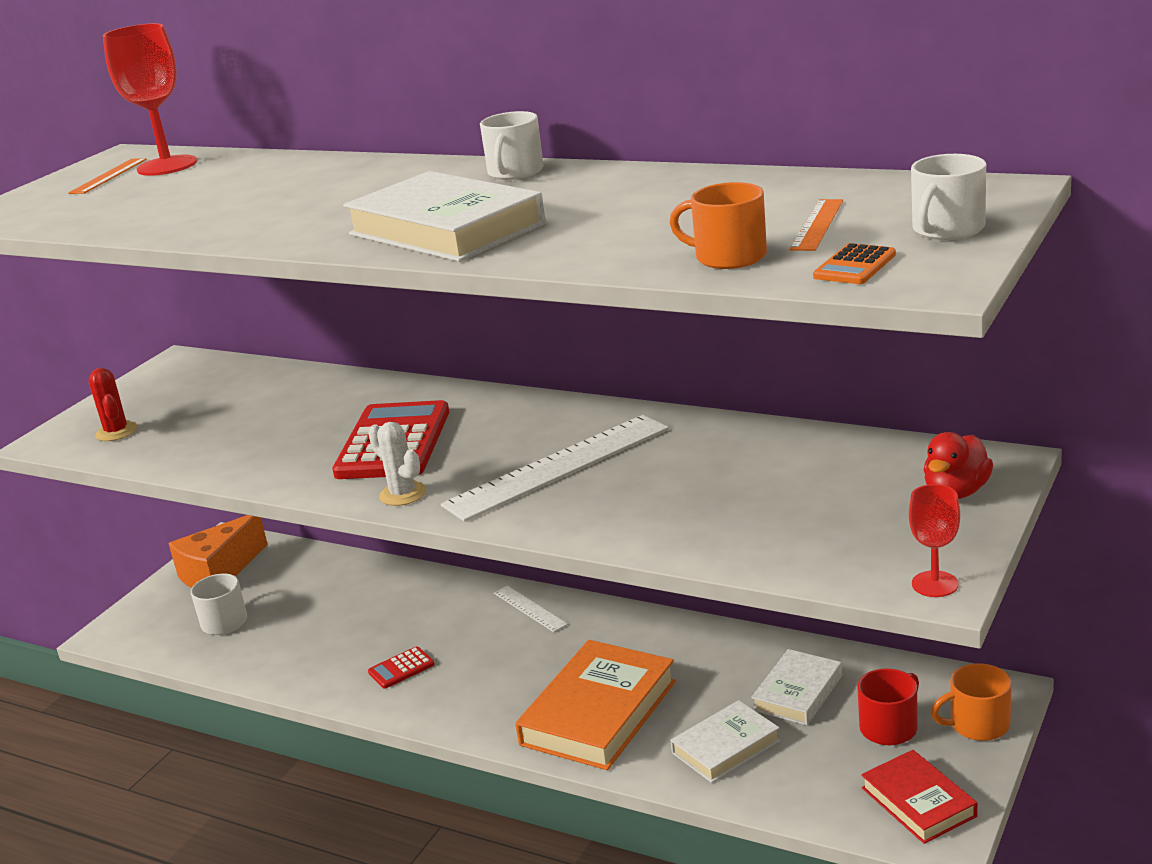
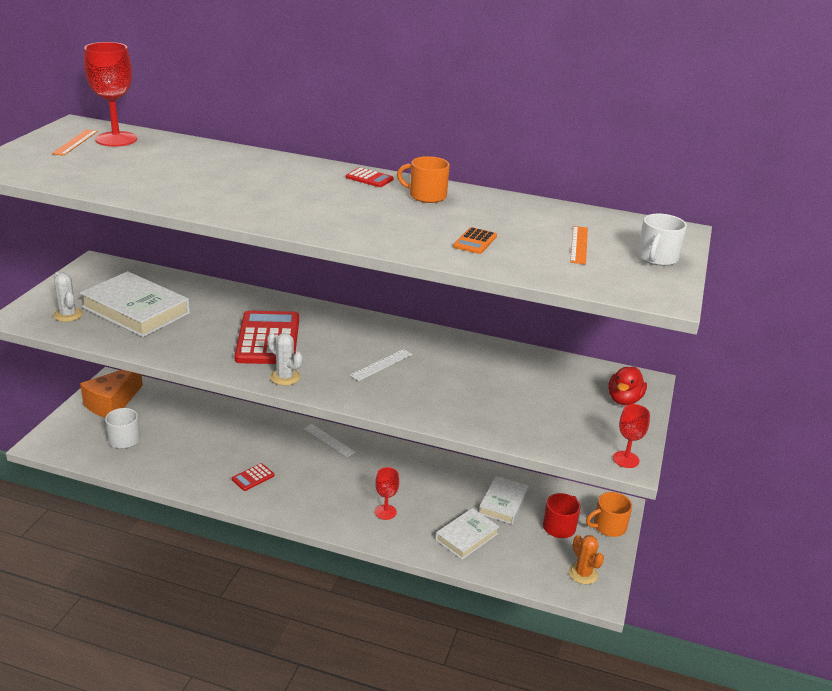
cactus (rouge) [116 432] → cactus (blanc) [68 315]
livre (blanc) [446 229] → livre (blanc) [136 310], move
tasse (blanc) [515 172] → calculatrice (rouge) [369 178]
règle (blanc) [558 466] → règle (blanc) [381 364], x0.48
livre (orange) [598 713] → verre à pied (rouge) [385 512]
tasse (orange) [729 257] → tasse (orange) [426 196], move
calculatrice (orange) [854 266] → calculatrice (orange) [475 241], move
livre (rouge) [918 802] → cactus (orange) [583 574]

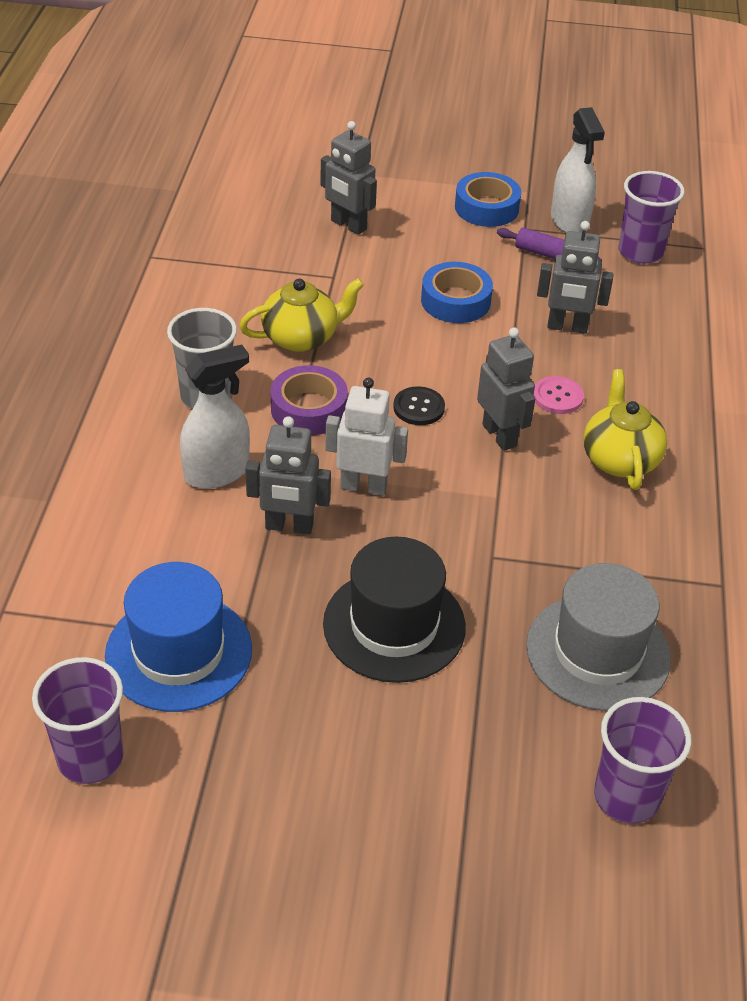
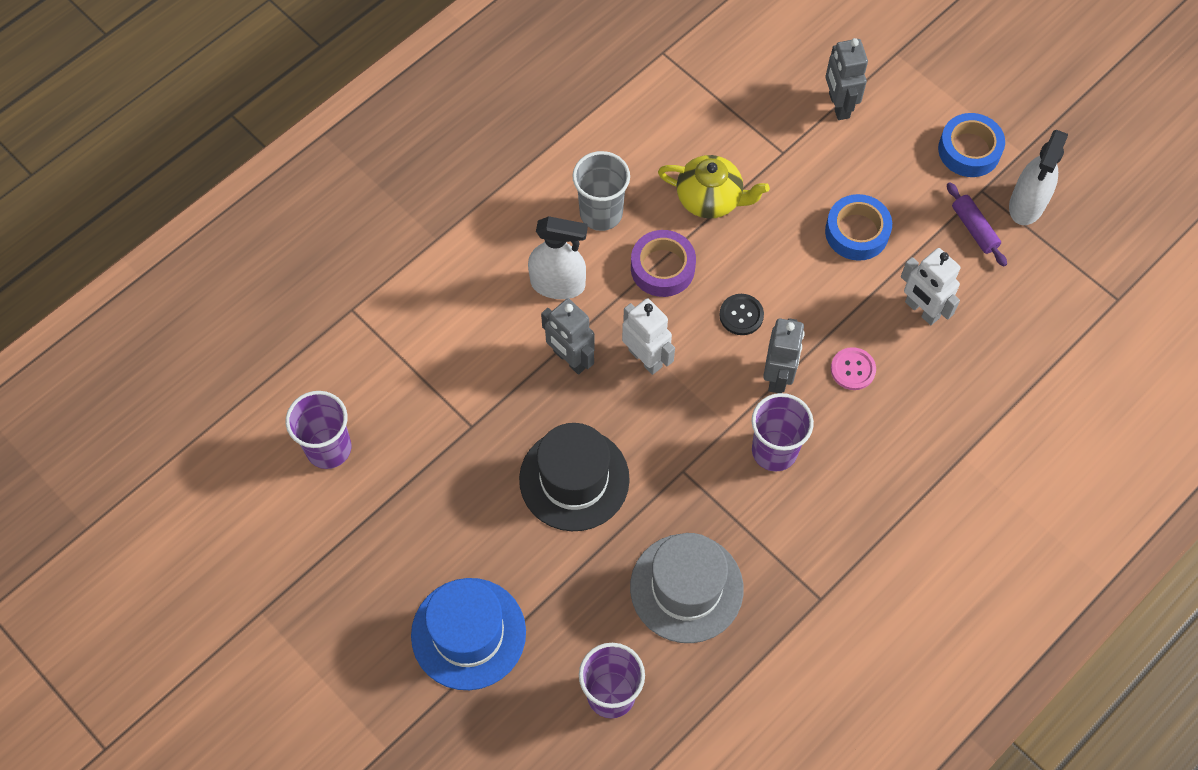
chapeau (bleu) [179 652] → chapeau (bleu) [468 633], move
gobelet (violet) [640 252] → gobelet (violet) [774 451], move
robot (gris) [567 327] → robot (blanc) [921 310]
théière (jaune) [619 459] → -

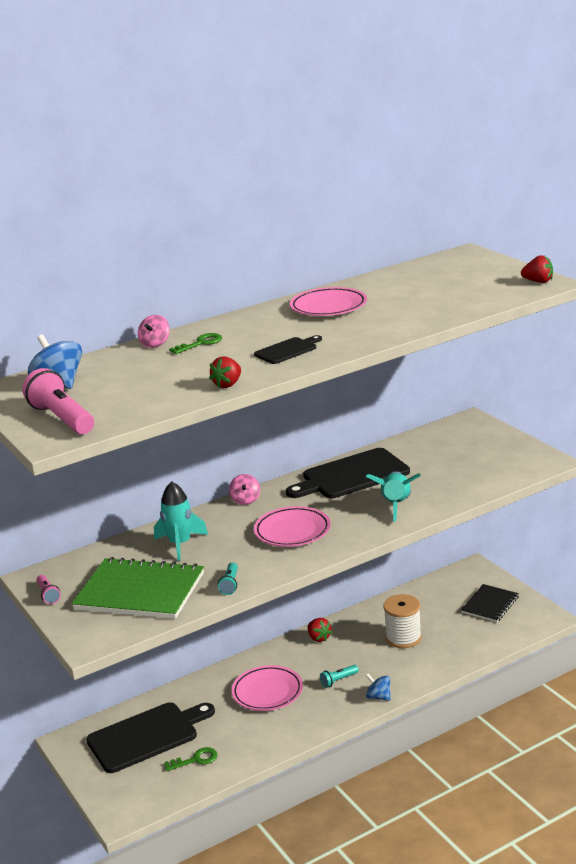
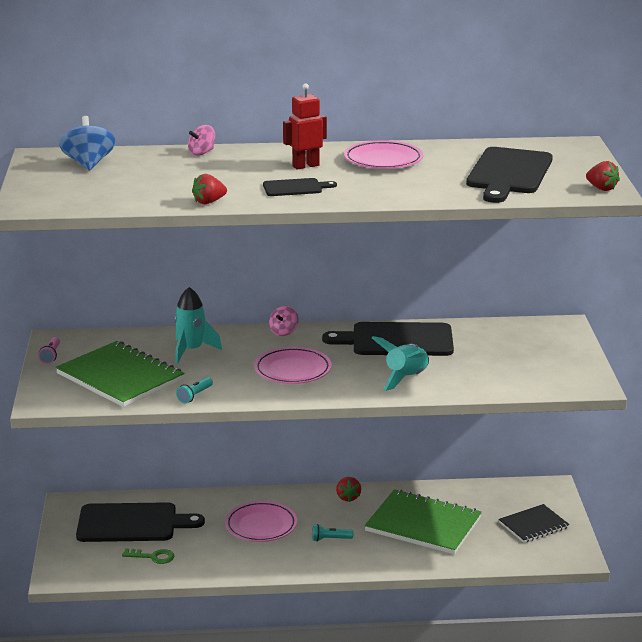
- → robot (rouge) [305 166]
bobine (blanc) [403 638] → carnet (vert) [423 525]
- → planche à découper (noir) [509 173]
lampe de poche (rose) [61 419] → -
clé (vert) [200 343] → -
toupie (bleu) [378 697] → -

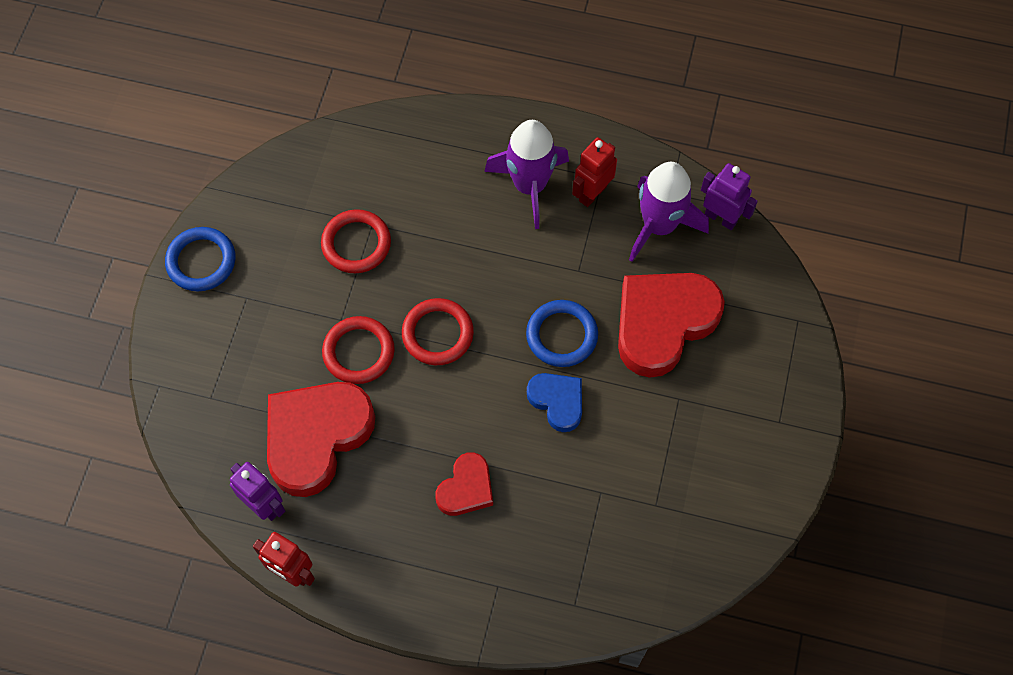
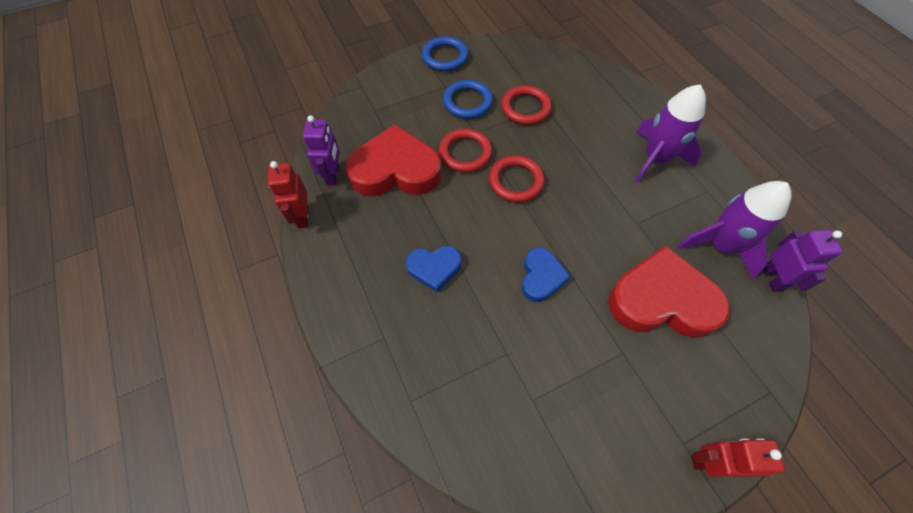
cœur (rouge) [466 488] → cœur (bleu) [434 268]
anneau (bleu) [562 335] → anneau (bleu) [467 102], move
robot (rouge) [592 193] → robot (rouge) [709 462], move

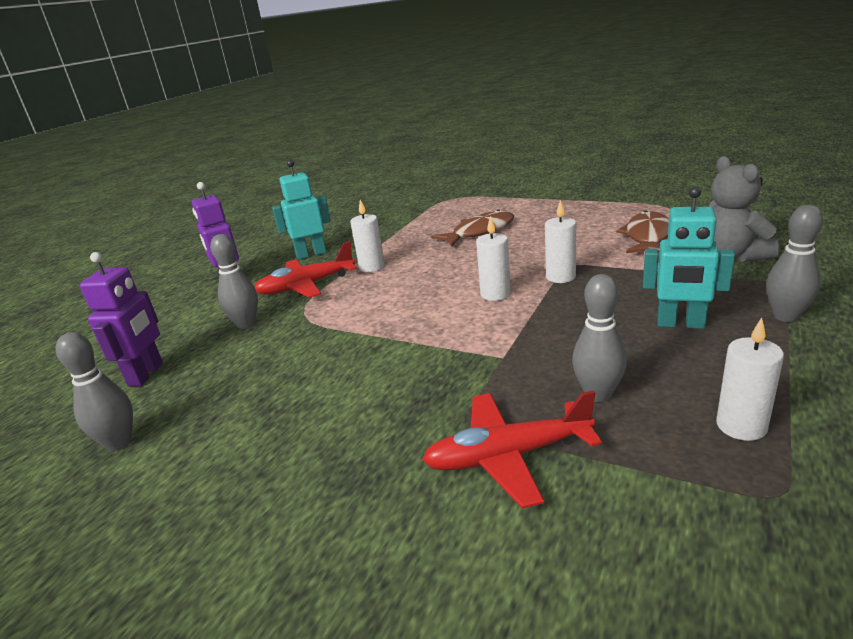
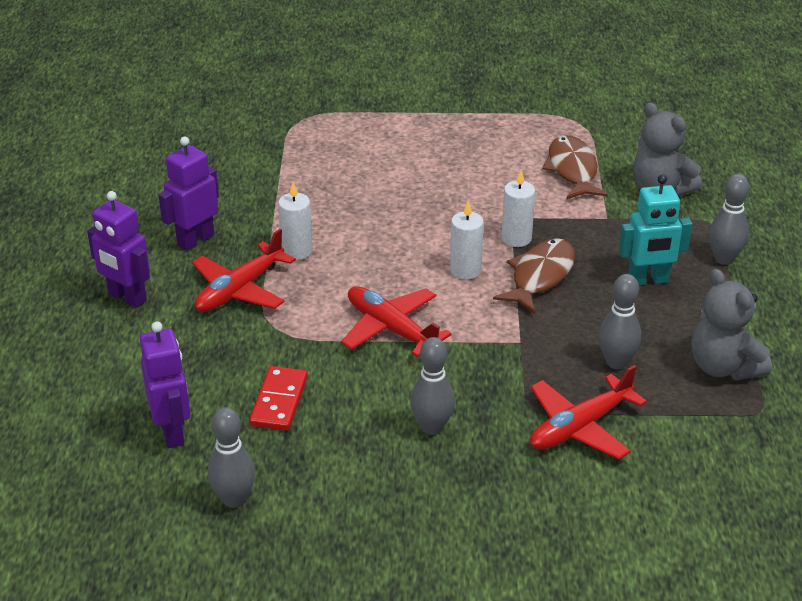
robot (turquoise) [311 254] → robot (violet) [195 240]
- → domino (rouge) [279 401]
- → avion (rouge) [391 329]
quille (gris) [246 324] → quille (gris) [432 427], move
poisson (marron) [480 232] → poisson (marron) [540 276], move
bougie (blanc) [741 426] → ours en peluche (gris) [723 367]

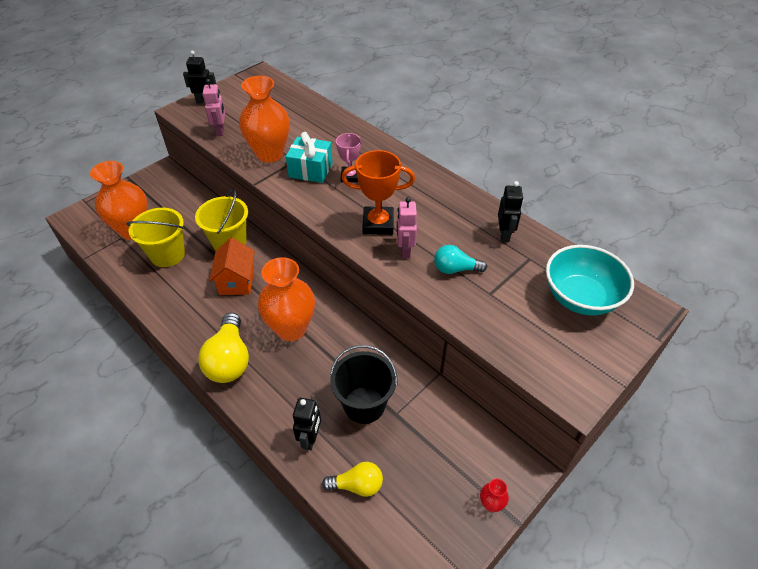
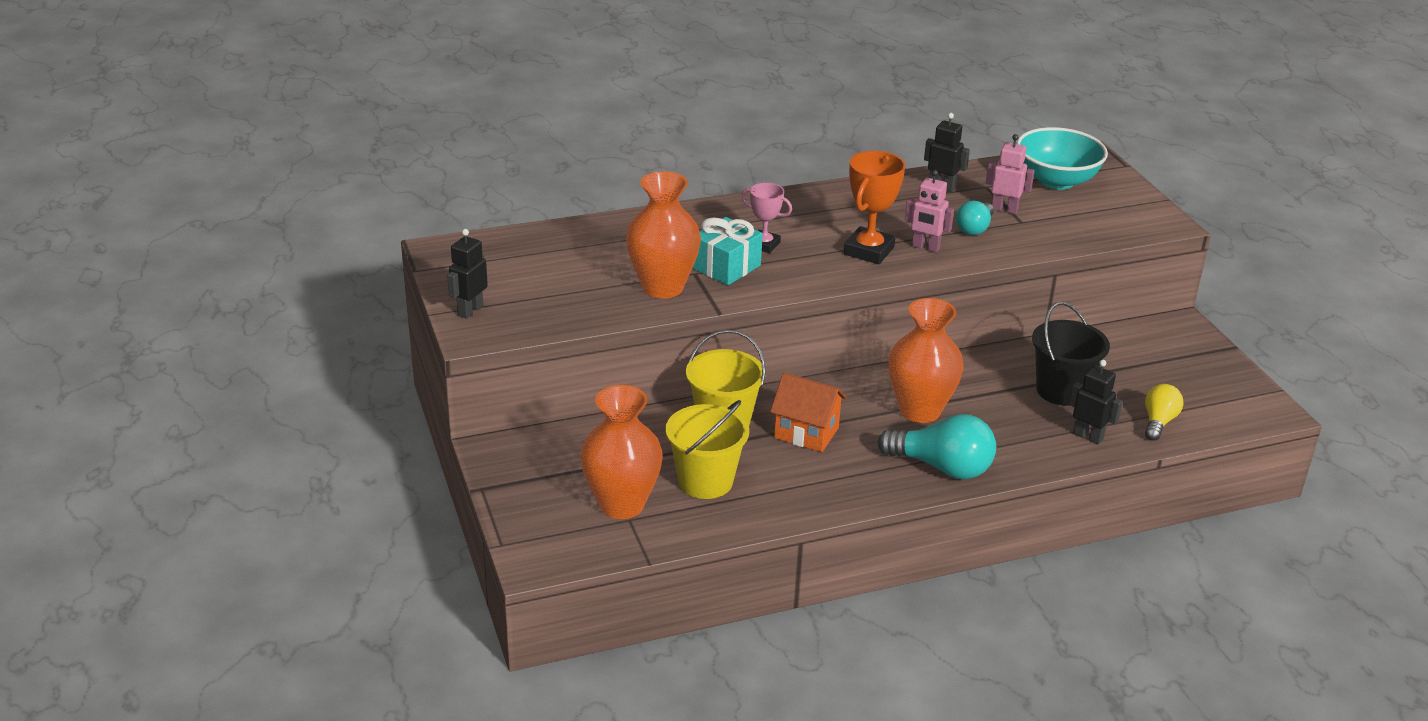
ampoule (jaune) [229 360] → ampoule (turquoise) [942 467]
robot (rose) [220 131] → robot (rose) [1004 209], move
vase (rouge) [491 504] → -

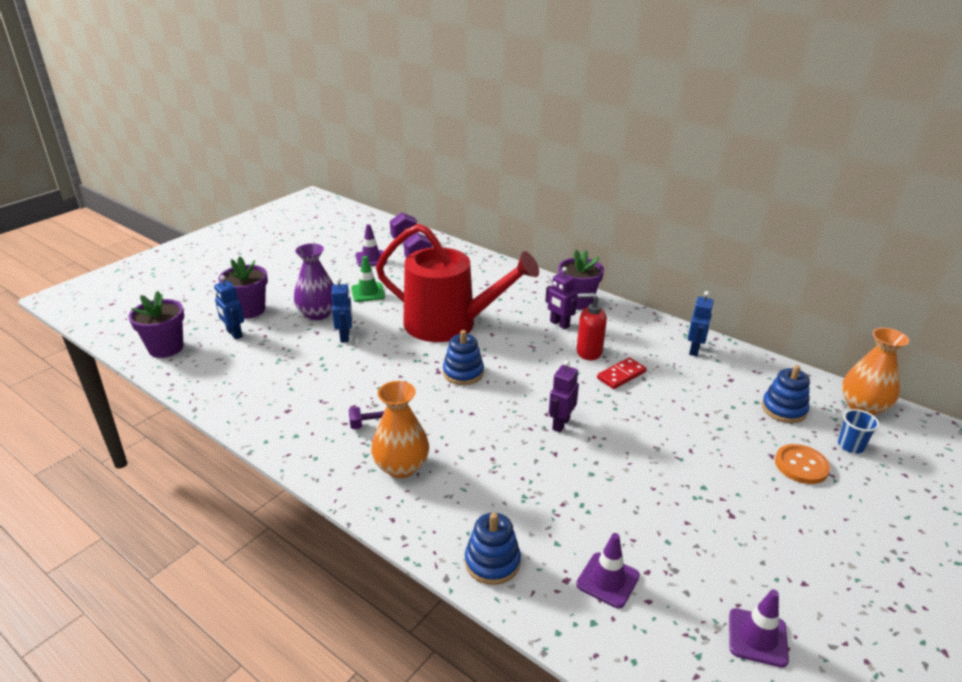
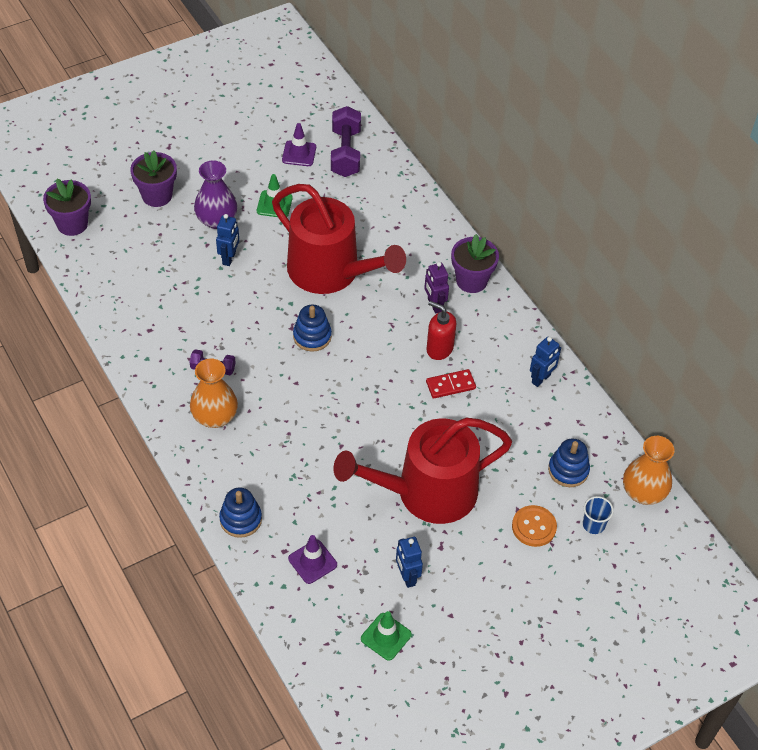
- → arrosoir (rouge) [427 492]
cône de chantier (violet) [757 637] → cône de chantier (vert) [386 636]
robot (bleu) [234 334] → robot (bleu) [407 577], move
robot (violet) [560 424] → -

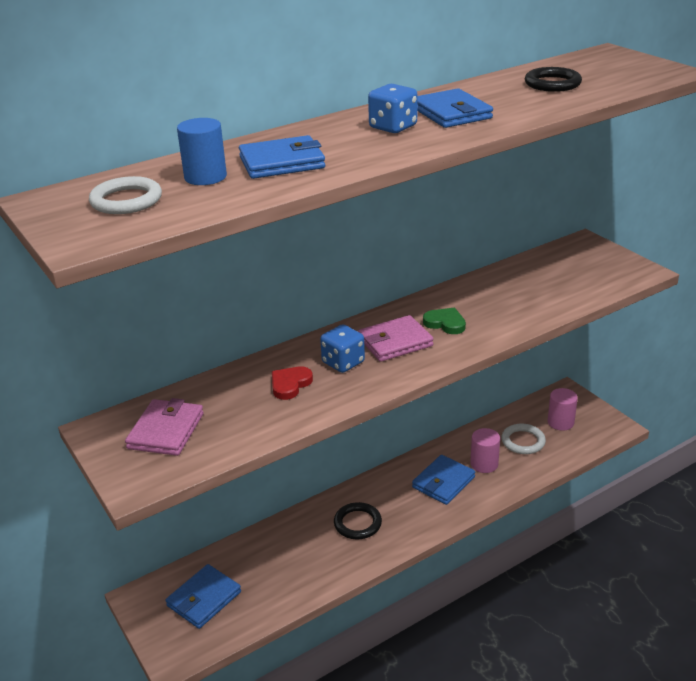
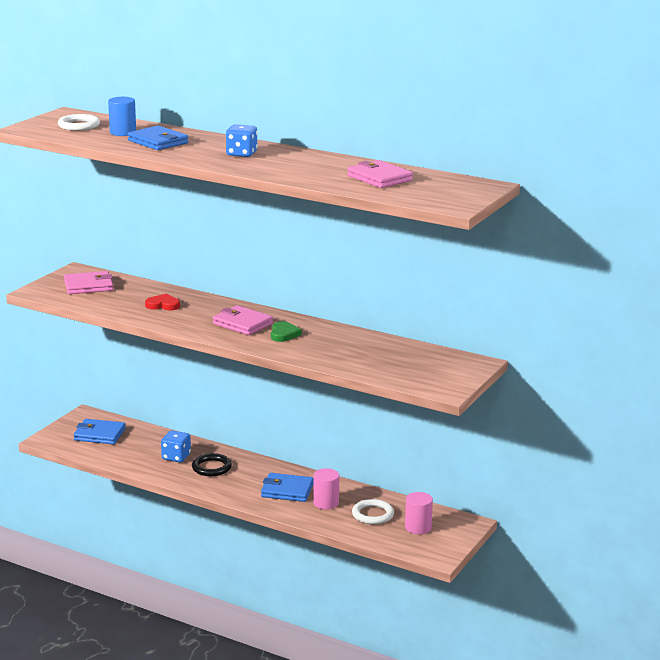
dé (bleu) [343 362] → dé (bleu) [176 457], move
anneau (noir) [552 84] → portefeuille (rose) [379 178]
portefeuille (bleu) [451 113] → -

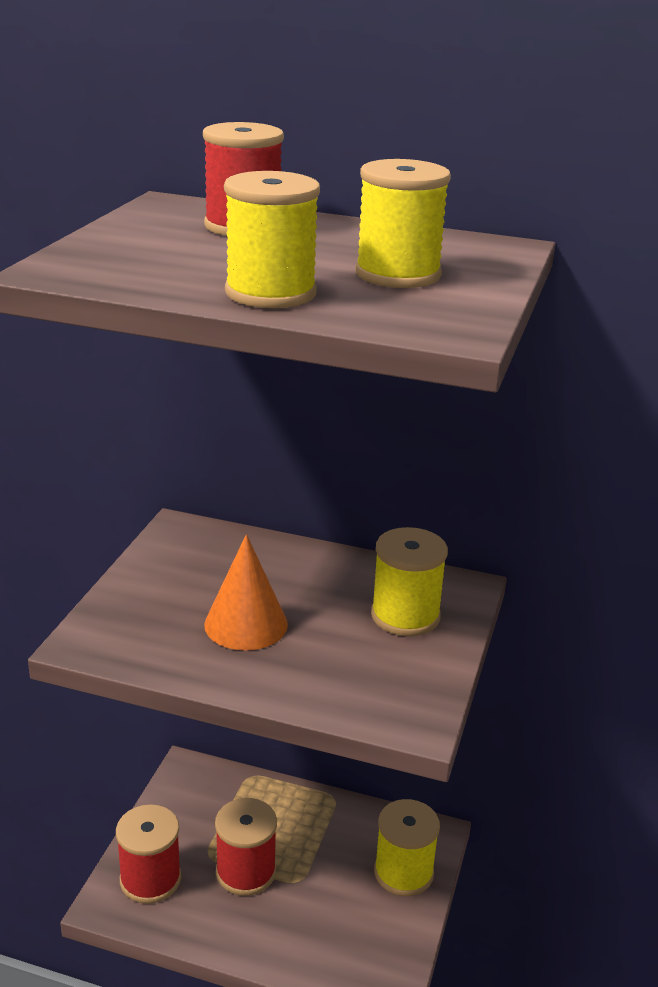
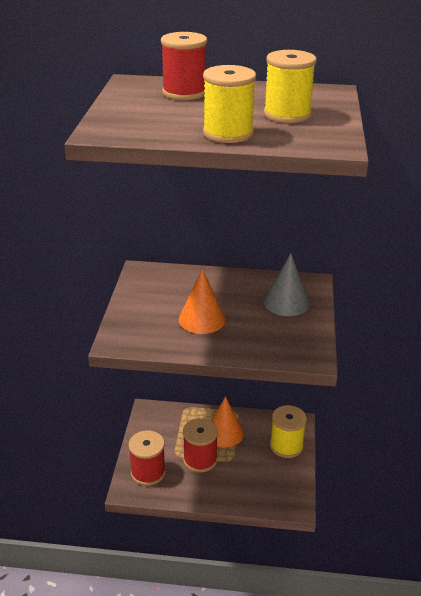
- → cône (orange) [224 433]
bobine (jaune) [405 616] → cône (gris) [286 302]

